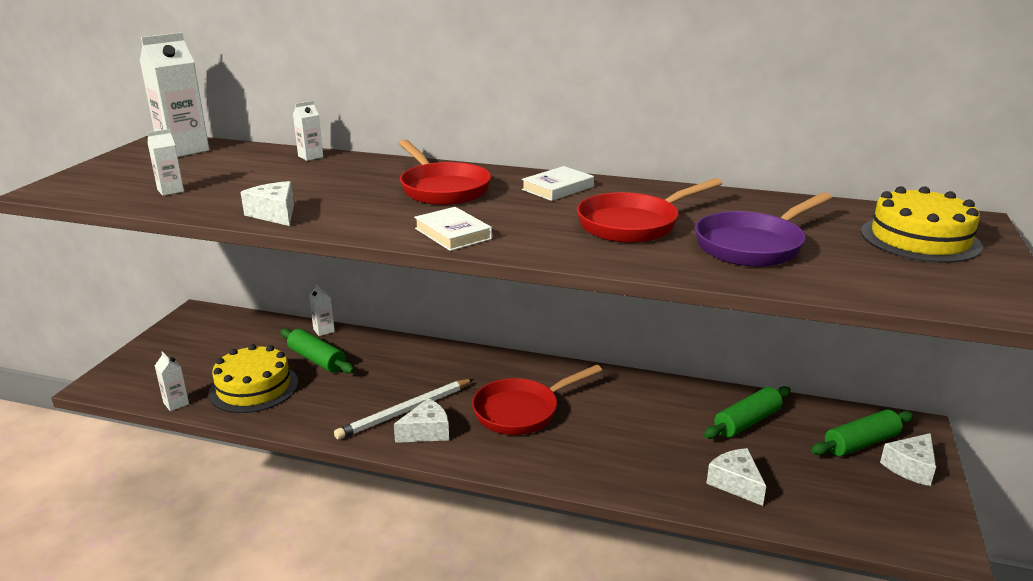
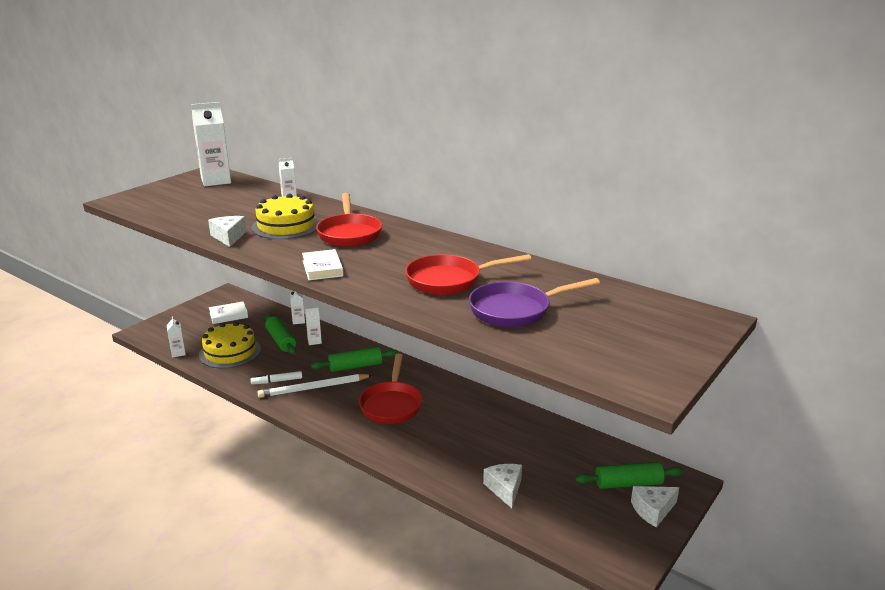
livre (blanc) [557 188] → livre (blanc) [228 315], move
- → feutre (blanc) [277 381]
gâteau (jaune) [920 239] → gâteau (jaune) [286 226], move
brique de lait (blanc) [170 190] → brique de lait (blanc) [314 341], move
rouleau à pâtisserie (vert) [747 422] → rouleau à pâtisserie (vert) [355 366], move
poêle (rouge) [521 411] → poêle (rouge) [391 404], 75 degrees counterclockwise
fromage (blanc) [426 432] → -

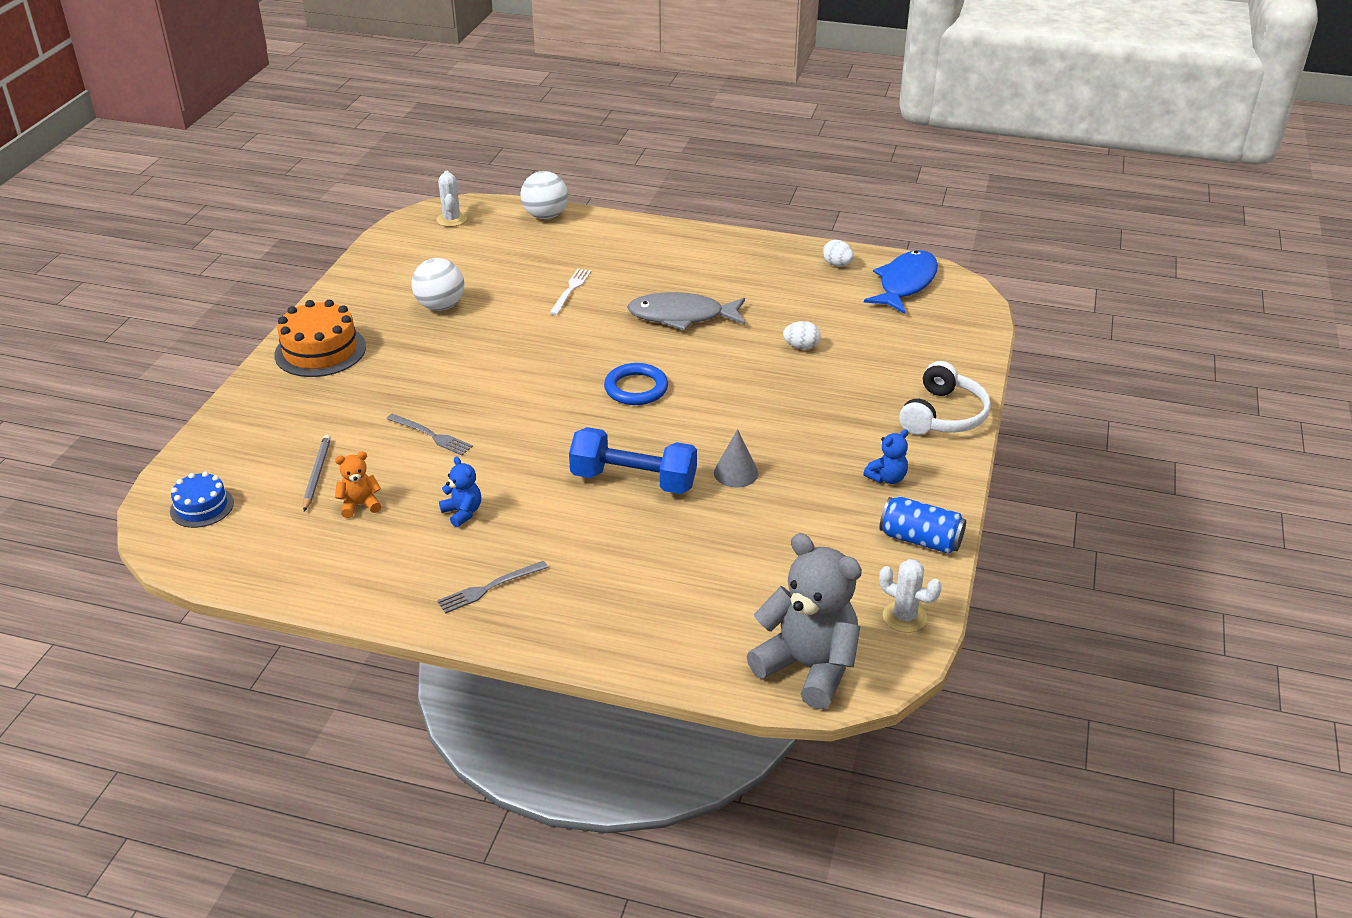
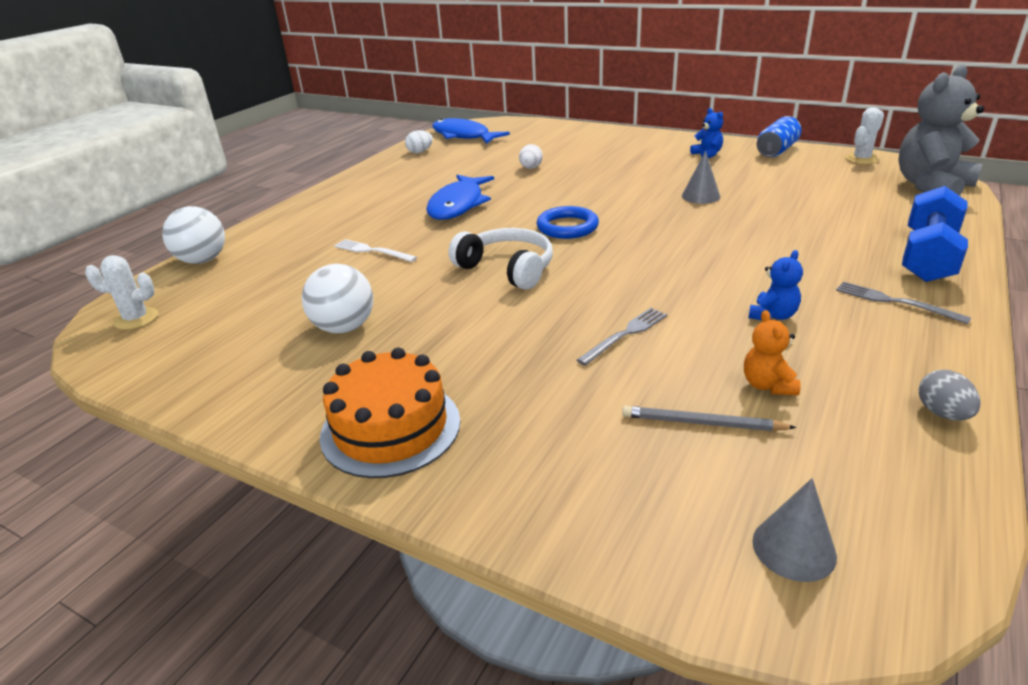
poisson (gris) [681 316] → poisson (bleu) [458 205]
casque audio (blanc) [943 415] → casque audio (blanc) [507 268], move
ours en peluche (bleu) [462 513] → ours en peluche (bleu) [772 315], 150 degrees clockwise
gâteau (bleu) [202 507] → cône (gris) [794 548]
fourchette (gris) [489 588] → fourchette (gris) [895 302], 150 degrees clockwise
haltère (bleu) [633 480] → haltère (bleu) [928 256], move
- → œuf (gris) [942 413]

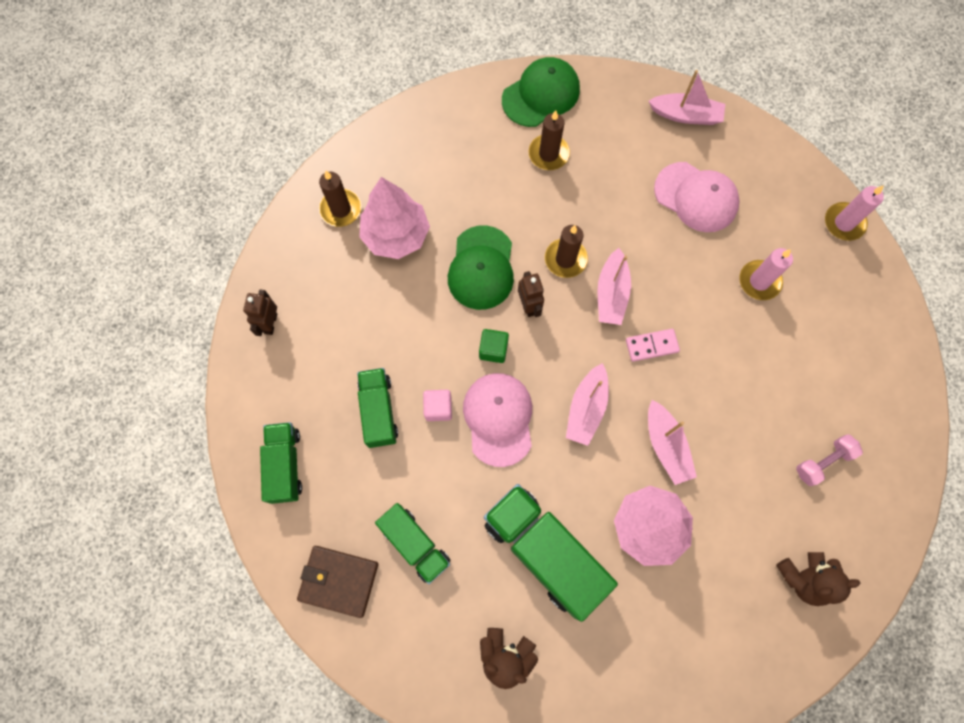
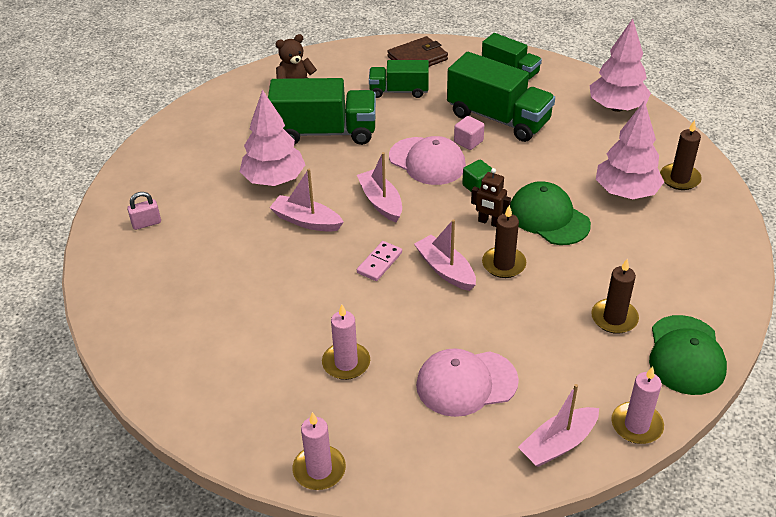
ours en peluche (marron) [803 578] → cadenas (rose) [146 223]
camion (vert) [378 411] → camion (vert) [498 118], x1.67
robot (marron) [270 323] → arbre (rose) [616 107]
- → bougie (rose) [636 425]
haltère (rose) [823 462] → -

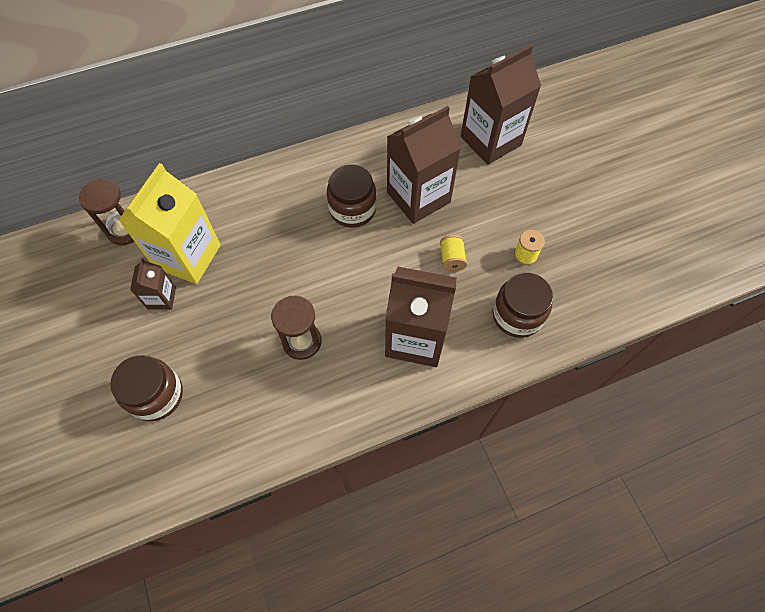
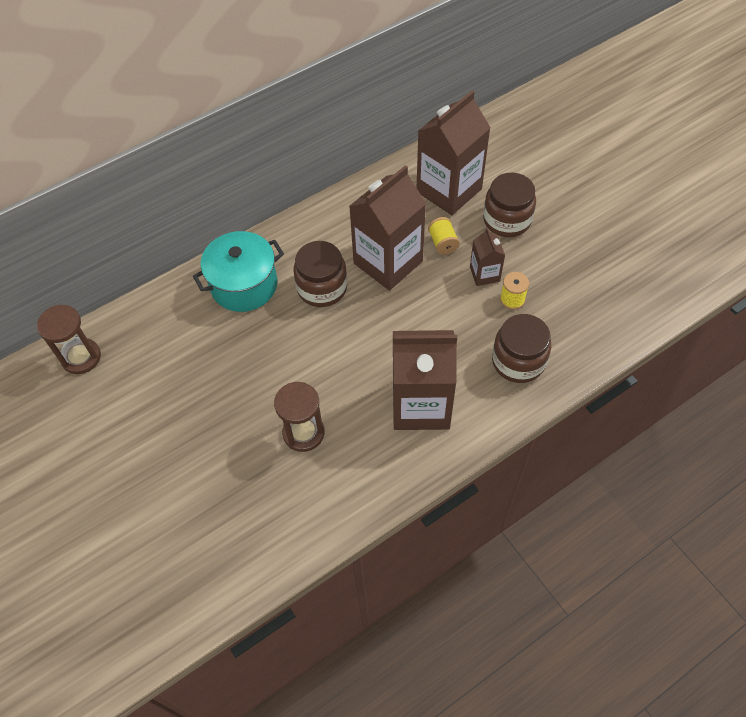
- → marmite (turquoise) [244 285]
bobine (jaune) [451 259] → bobine (jaune) [443 243], move
brique de lait (marron) [161 298] → brique de lait (marron) [484 274], move
bocal (marron) [156 395] → bocal (marron) [507 220], move
brique de lait (jaune) [188 256] → -

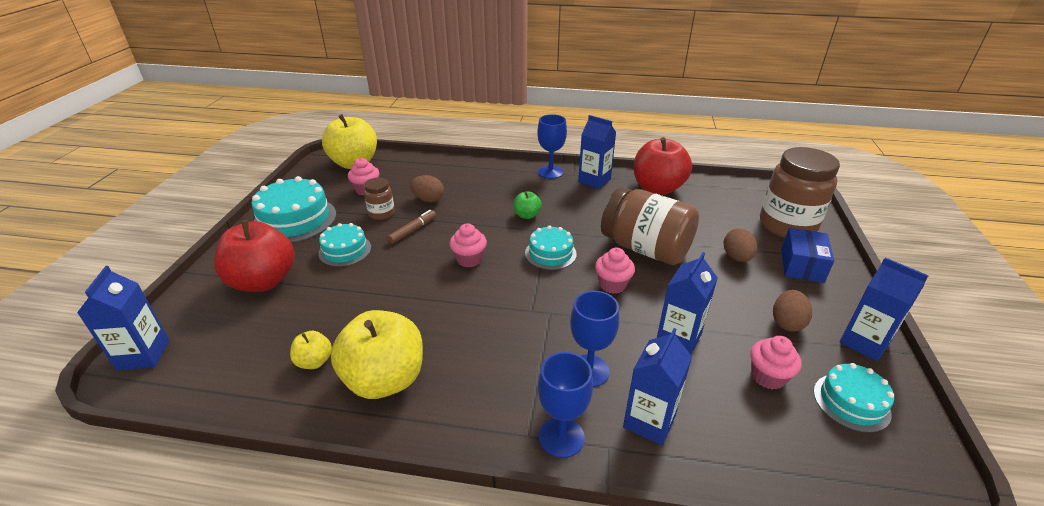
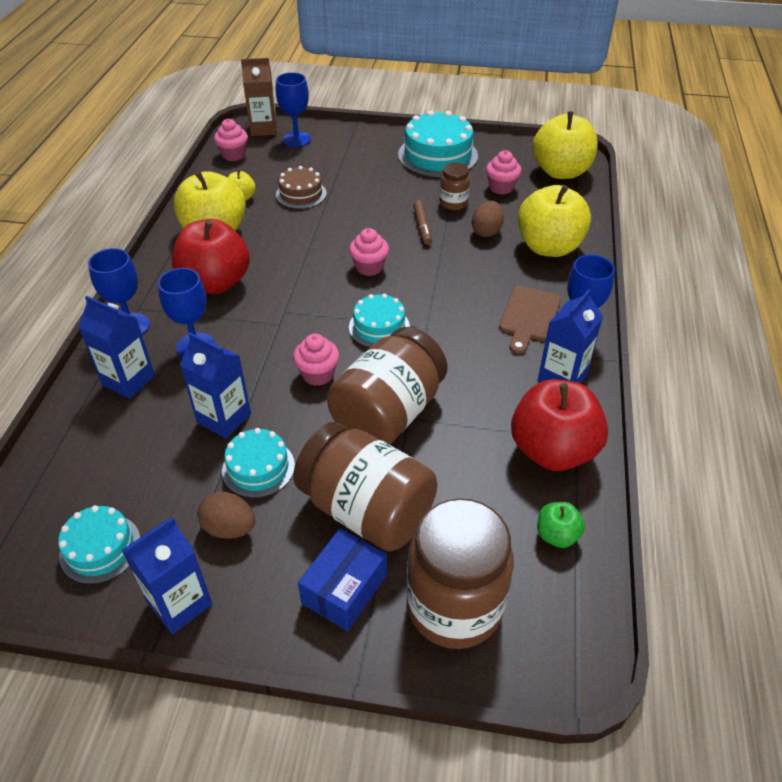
pomme (rouge) [263 281] → pomme (rouge) [215 283], move
muffin (rose) [768 376] → muffin (rose) [233 155], move
gâteau (turquoise) [345 250] → gâteau (turquoise) [258 467], move
brique de lait (bleu) [143 355] → brique de lait (marron) [264 129]
- → verre à pied (bleu) [296 139]
- → gâteau (marron) [301 194]
œuf (marron) [736 257] → bocal (marron) [366 510]
boîte (bleu) [802 265] → boîte (bleu) [344 589], 75 degrees counterclockwise
feutre (marron) [413 230] → feutre (marron) [422 226], 45 degrees clockwise
- → planche à découper (marron) [529 316]
- → pomme (jaune) [549 247]
pomme (vert) [527 215] → pomme (vert) [557 535], move

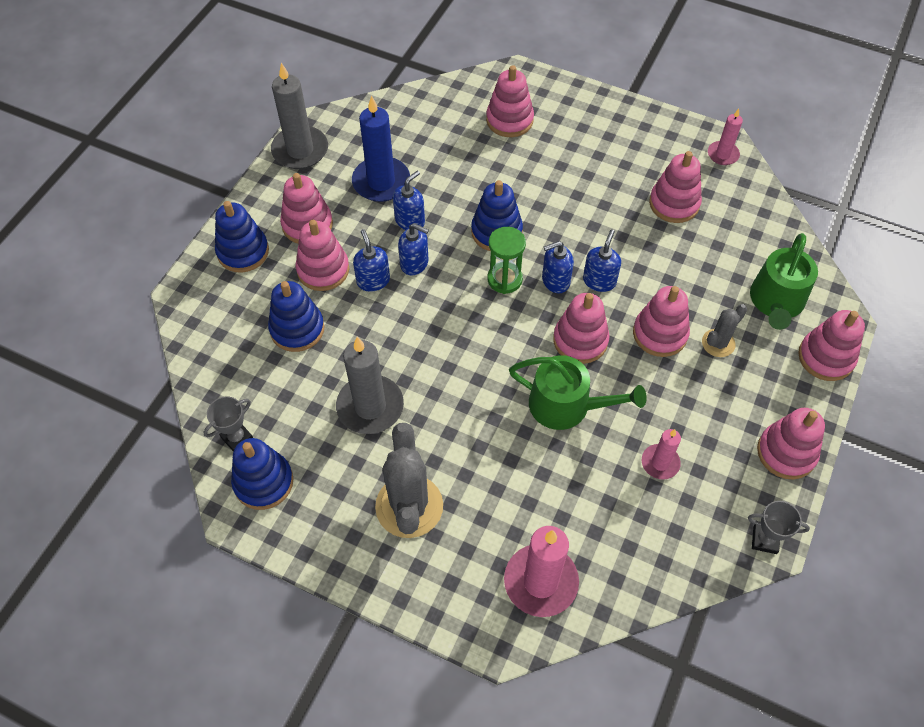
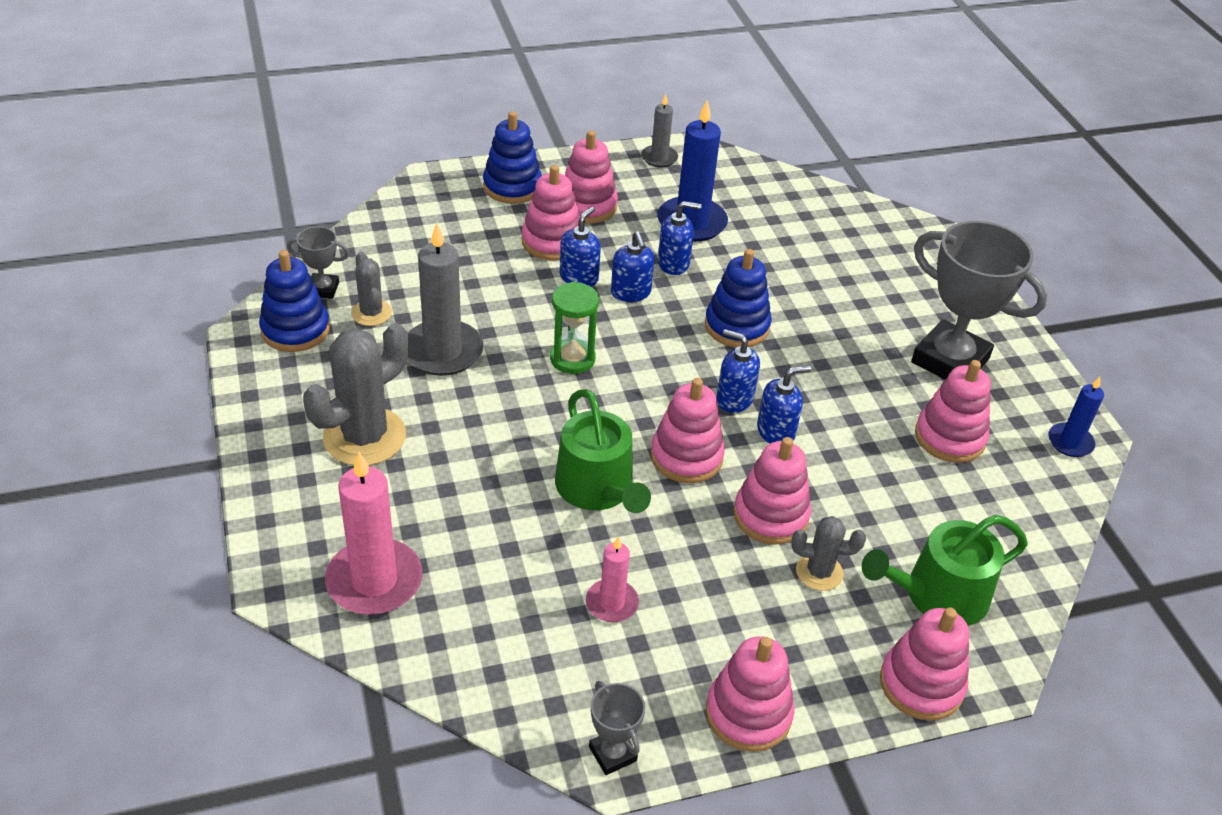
- → cactus (gris) [371 313]
sablier (vert) [504 279] → sablier (vert) [572 359], move
bougie (gris) [300 150] → bougie (gris) [659 158], x0.56
- → trophée (gris) [950 360]
bougie (rose) [723 154] → bougie (bleu) [1070 442]
jouet à empiler (bleu) [297 329] → -
jouet à empiler (rose) [509 120] → -

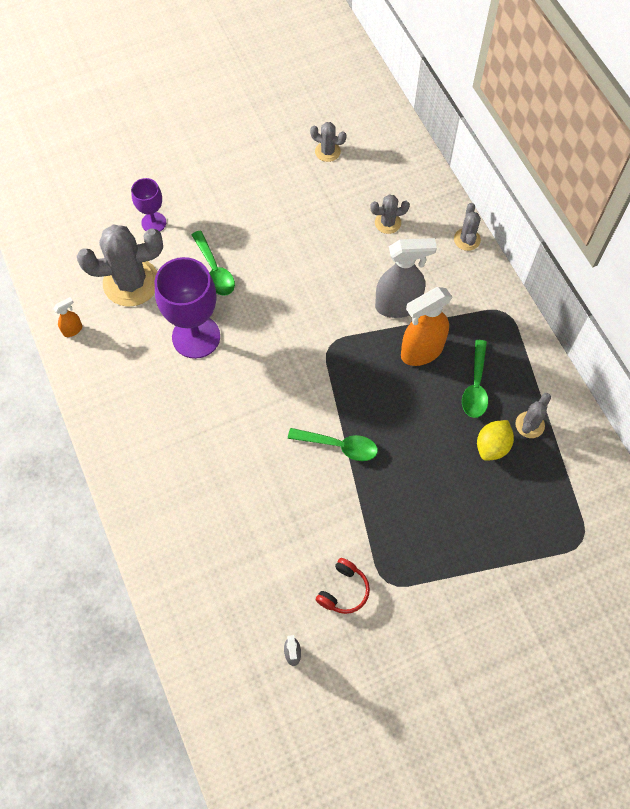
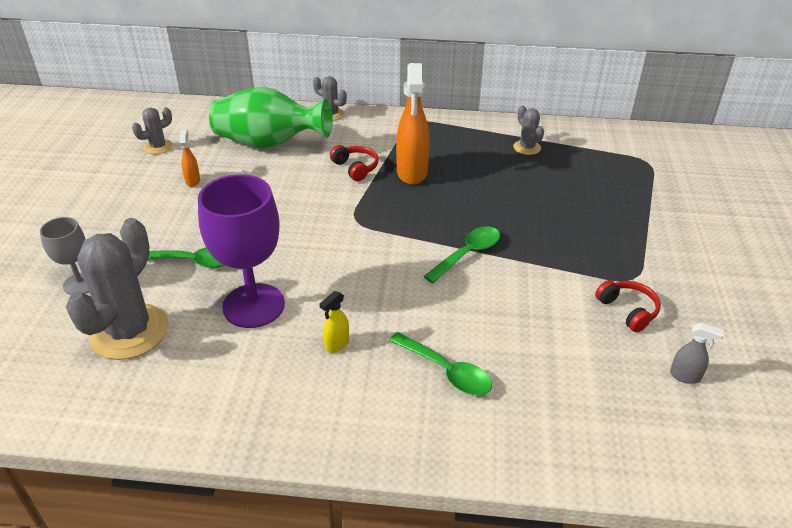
verre à pied (violet) [154 222] → verre à pied (gris) [80 284]
vaporisateur (orange) [73 330] → vaporisateur (orange) [193 181], move
cactus (gris) [387 223] → vase (vert) [269 143]
- → vaporisateur (jaune) [336 344]
vaporisateur (gris) [398 306] → casque audio (rouge) [355 168]
cuillère (vert) [475 386] → cuillère (vert) [446 371], move
citron (jaune) [492 446] → -

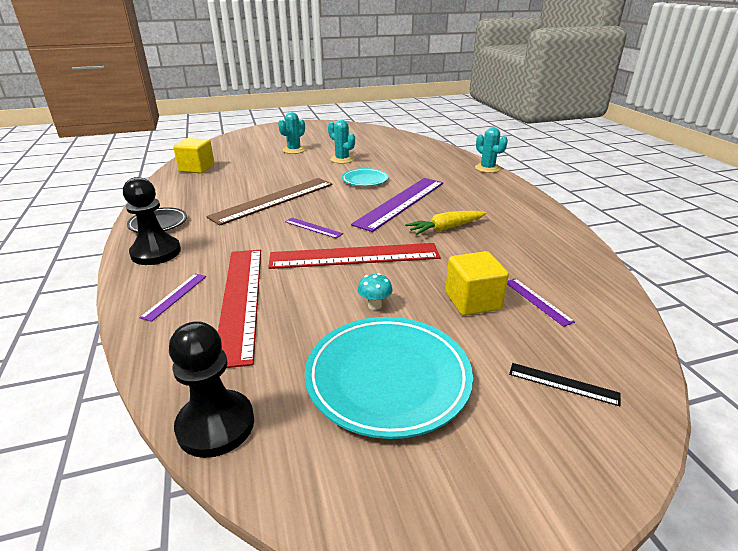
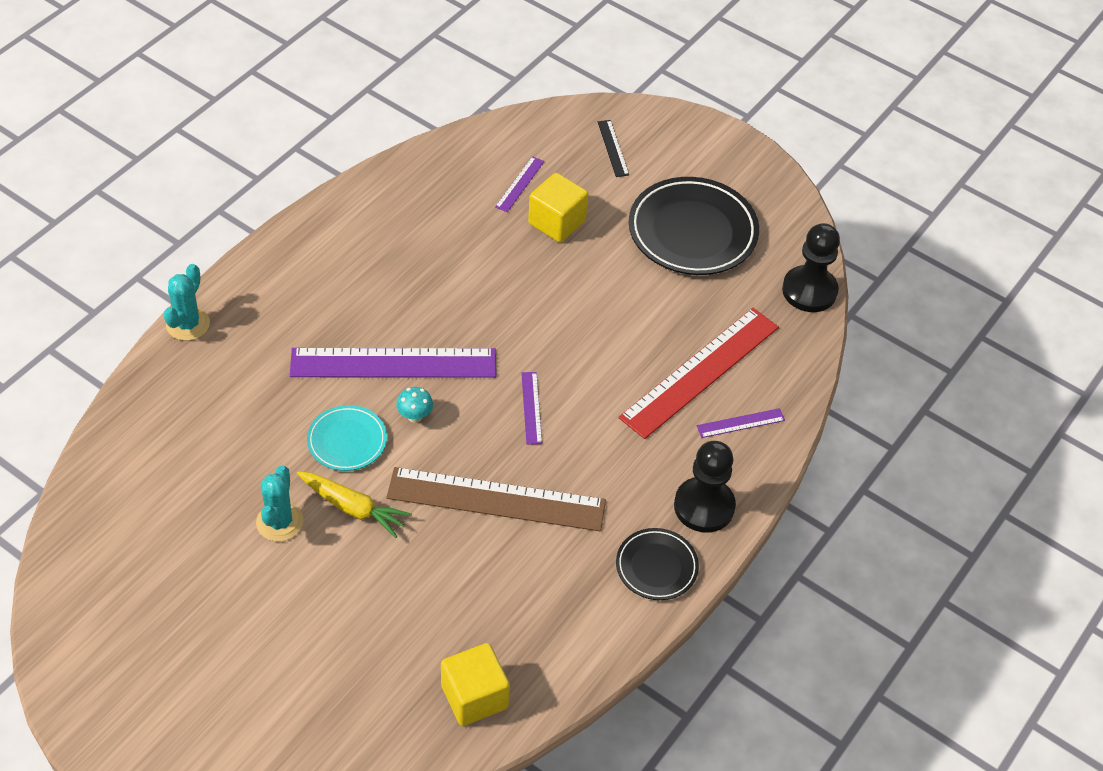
carotte (jaune) [446 228] → carotte (jaune) [353 508], move
champignon (turquoise) [374 305] → champignon (turquoise) [415 416], move
assiette (turquoise) [388 379] → assiette (noir) [692 232]
règle (rouge) [354 256] → -
cactus (turquoise) [294 150] → -

